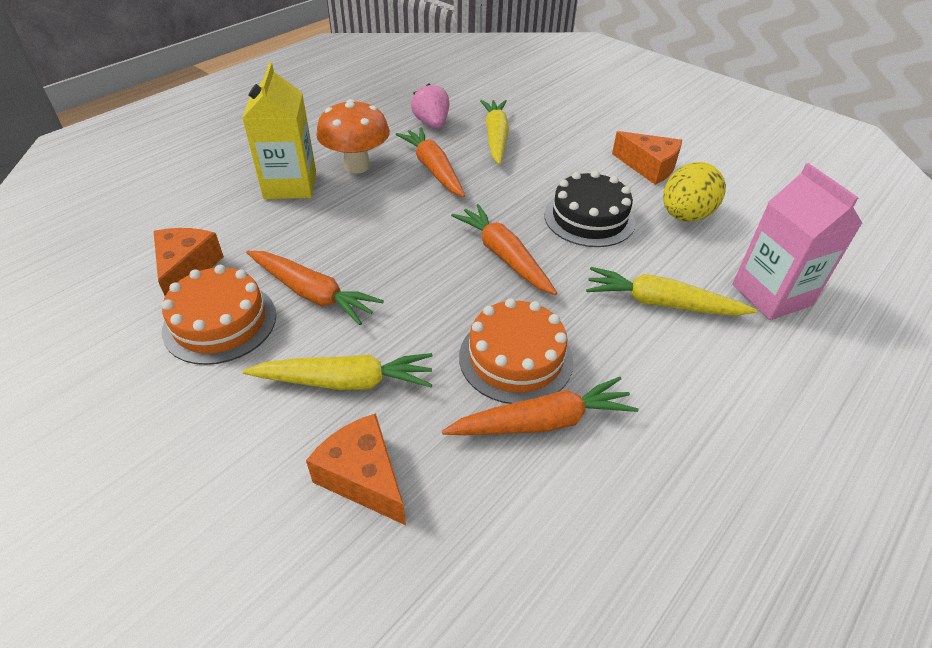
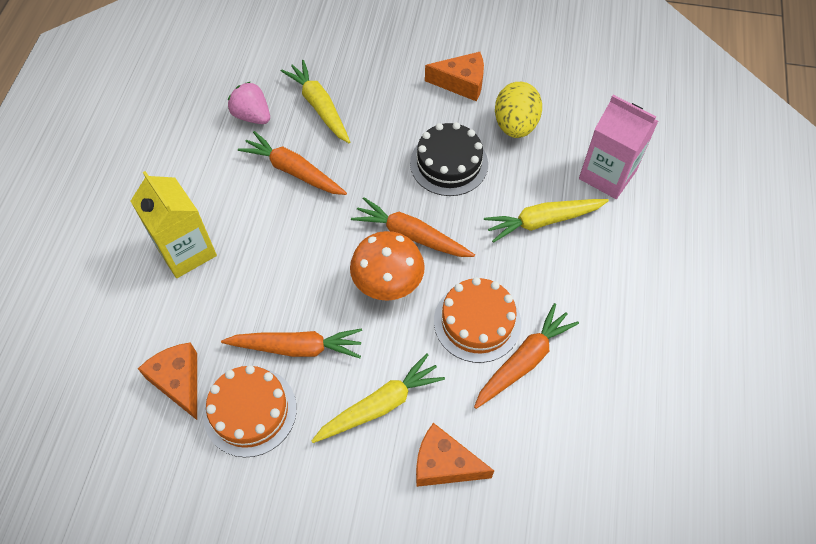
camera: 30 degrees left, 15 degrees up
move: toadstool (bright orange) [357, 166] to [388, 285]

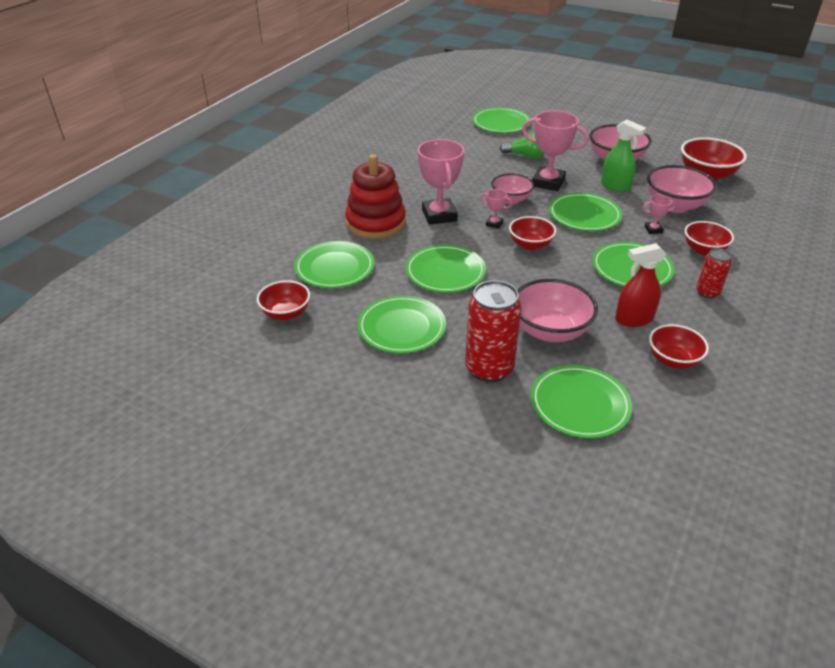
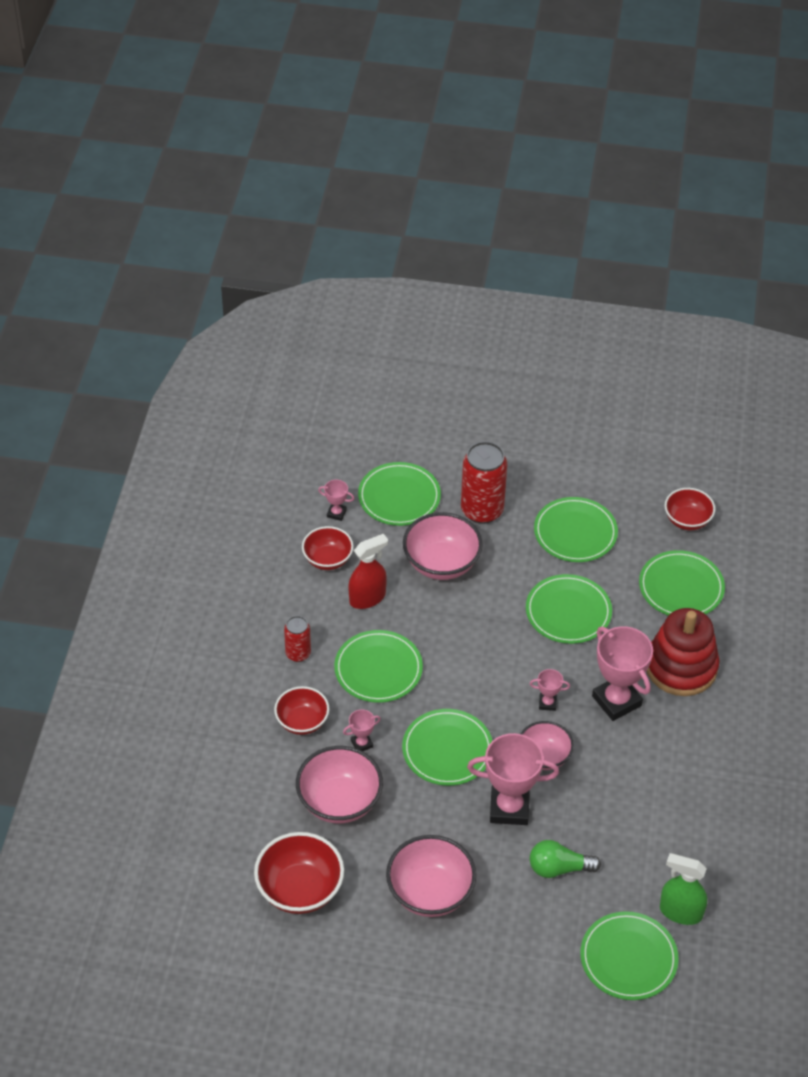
camera: 160 degrees right, 10 degrees up
delete: deep dish (red) [530, 245]
insert: trophy (rose-pink) [336, 513]
move: spray cleaner (leaf-green) [615, 186] to [680, 912]

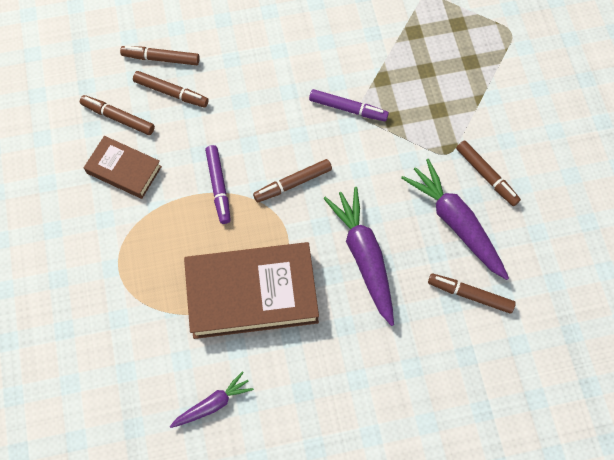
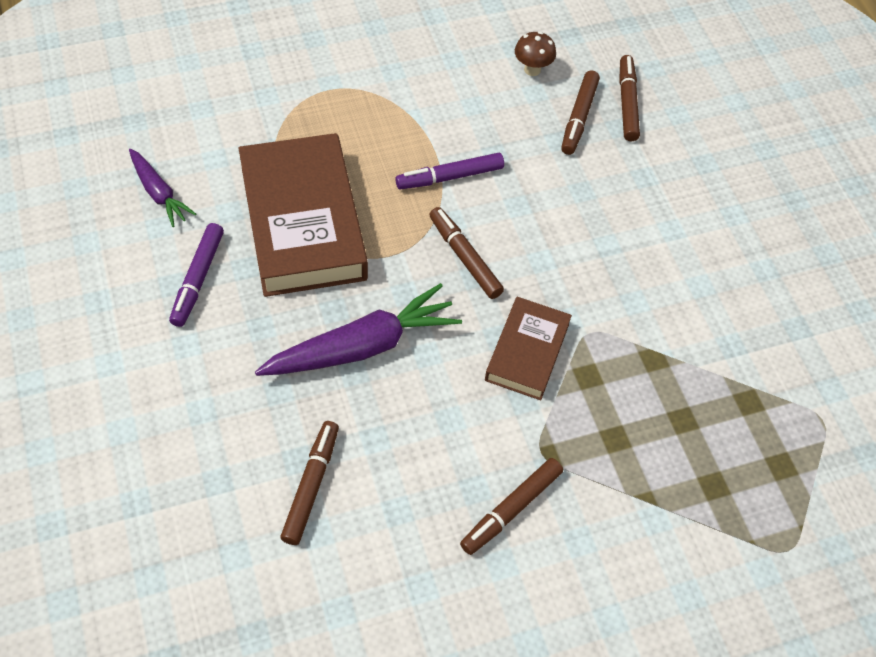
camera: 80 degrees right, 10 degrees down
delete: toy carrot (purple) [456, 223]
move: book (dark brown) [124, 169] to [527, 352]; marker pen (purple) [348, 109] to [198, 279]
replace: marker pen (dark brown) [118, 118] to toadstool (dark brown) [532, 70]

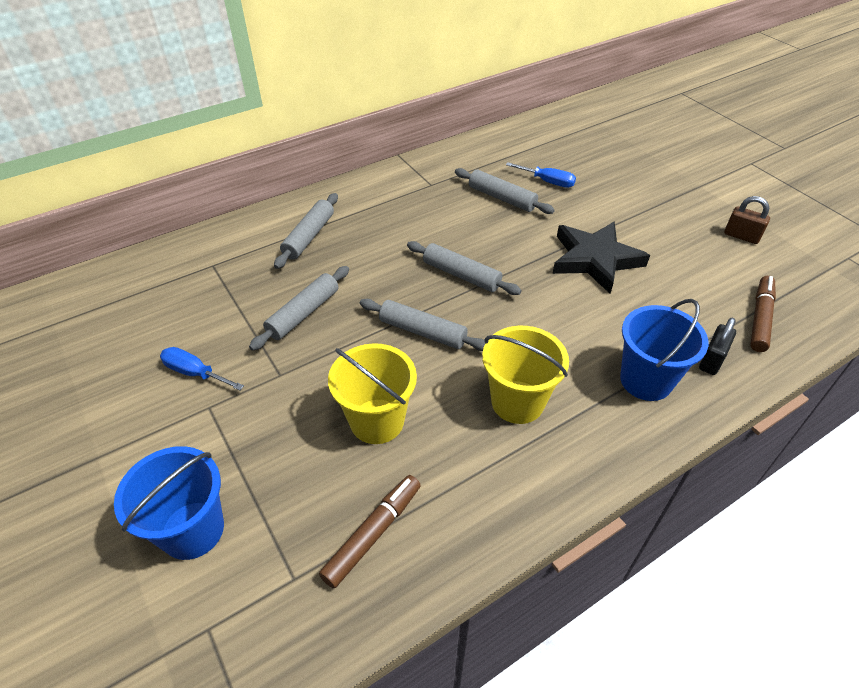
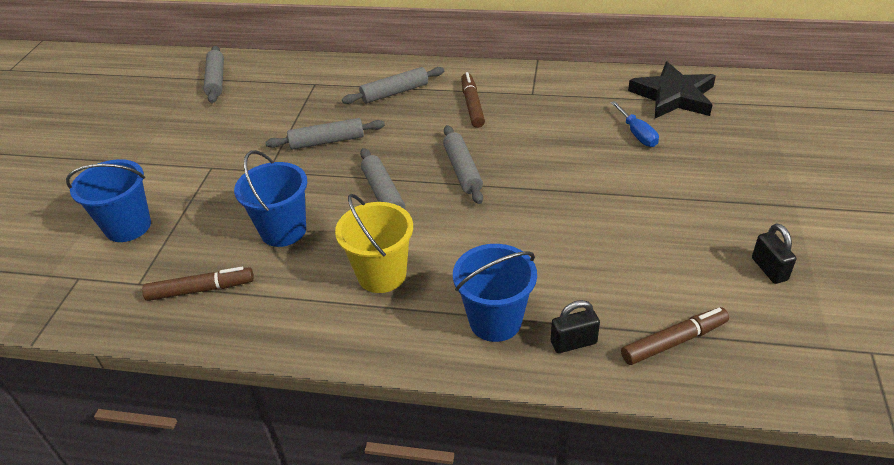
camera: 45 degrees right, 5 degrees down
delete: hand screwdriver (cobalt) [195, 373]
insert: marker pen (dark brown) [472, 105]
move: rolling pin (ash-grey) [502, 198] to [216, 80]; star (jet-black) [595, 259] to [673, 96]
recolor: sand bucket (golden) [377, 421] to sand bucket (cobalt) [283, 230]; small lock (dark brown) [741, 236] to small lock (jet-black) [769, 269]

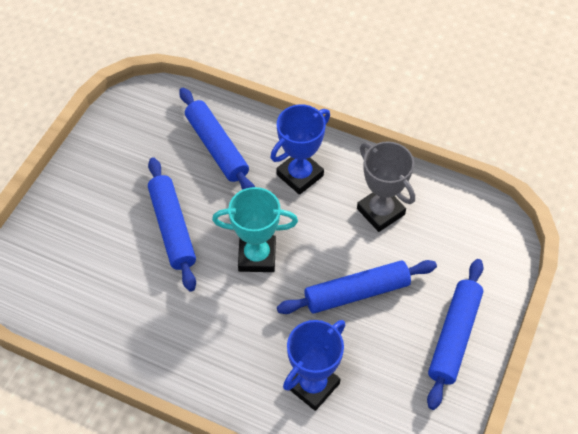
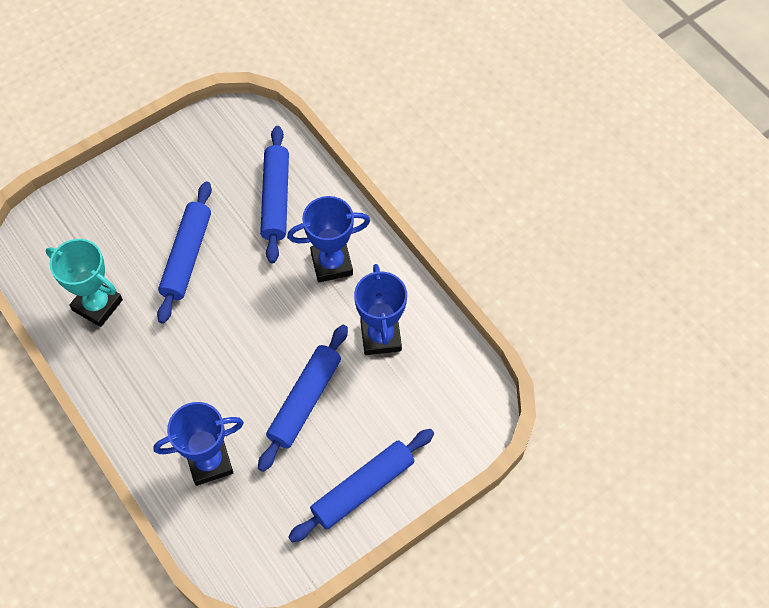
camera: 30 degrees right, 5 degrees up
move: trophy (turquoise) [257, 256] to [97, 305]
recolor: trophy (ash-grey) [380, 211] to trophy (cobalt) [380, 337]
rotate: rolling pin (cobalt) [356, 293] = [305, 401] 75 degrees counterclockwise

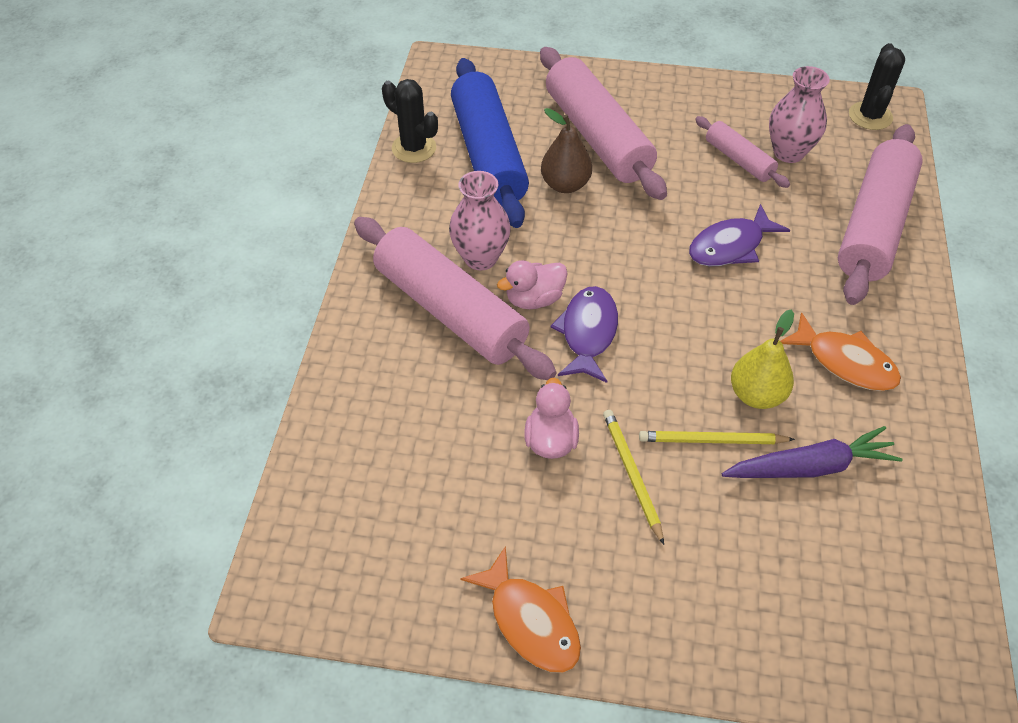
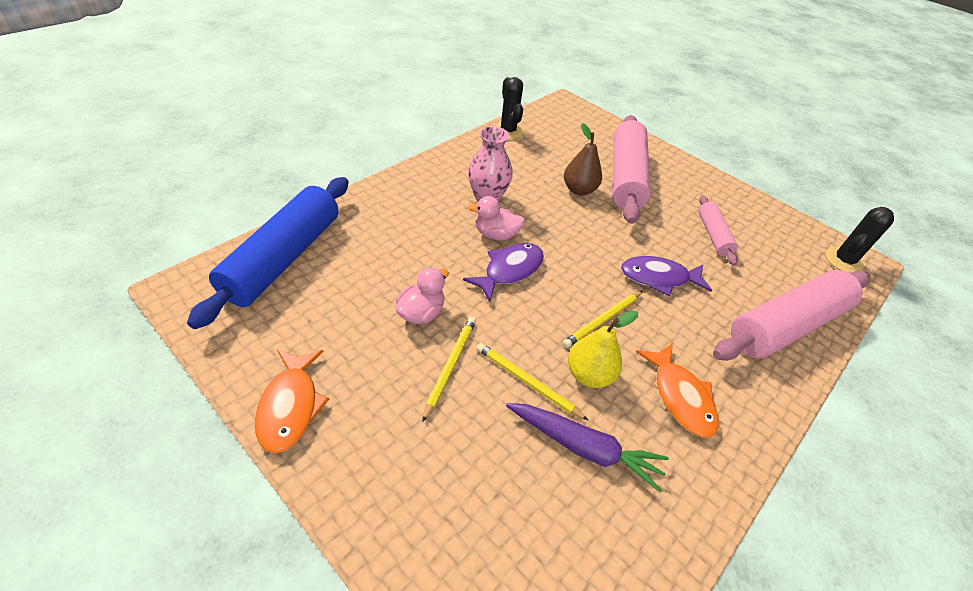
camera: 30 degrees right, 5 degrees down
delete: rolling pin (rose-pink) [450, 311]; flower vase (rose-pink) [788, 152]
insert: pencil (golden) [602, 320]
move: rolling pin (cobalt) [488, 155] to [284, 258]

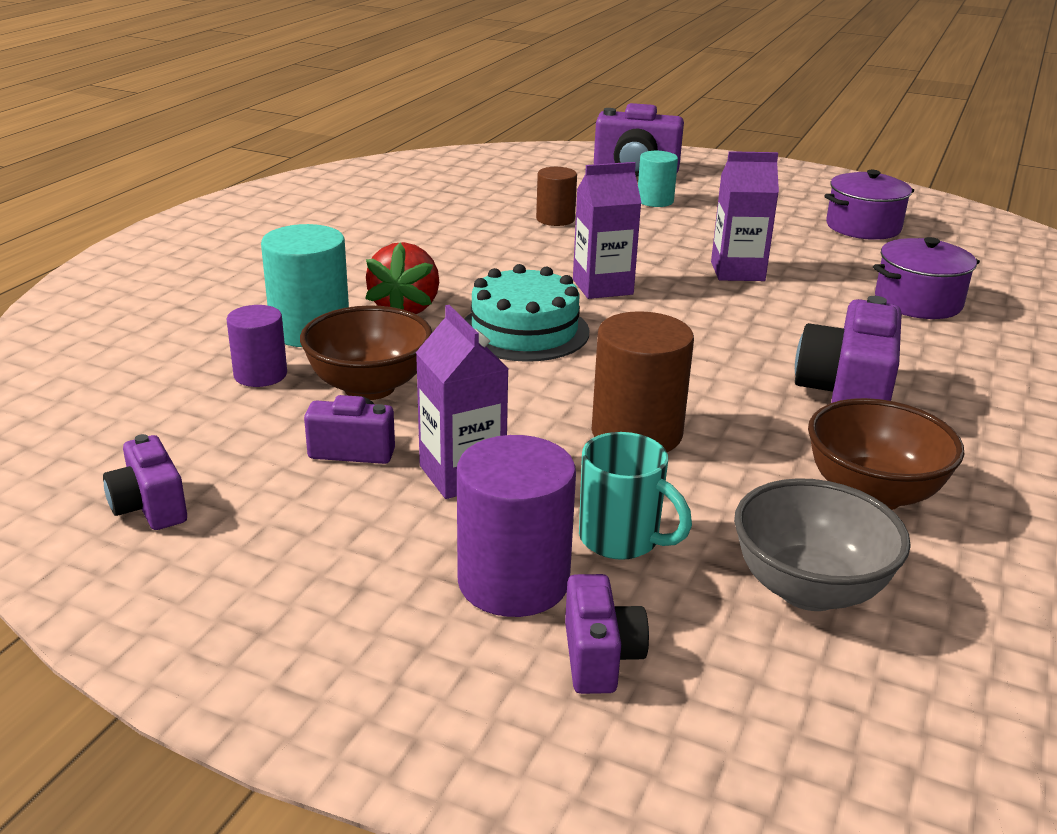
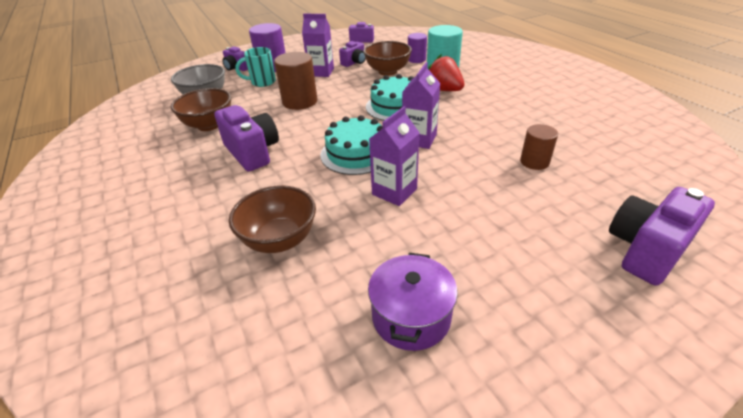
camera: 130 degrees right, 10 degrees up
delete: cylinder shape (turquoise) [655, 201]
insert: gateau (turquoise) [356, 153]
replace: cooking pot (purple) [918, 302] to deep dish (dark brown) [279, 240]

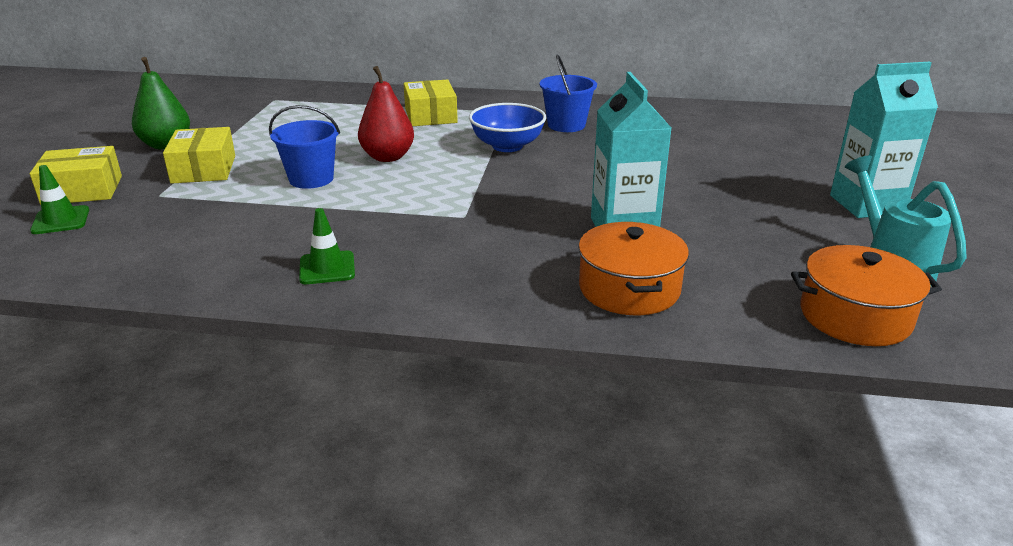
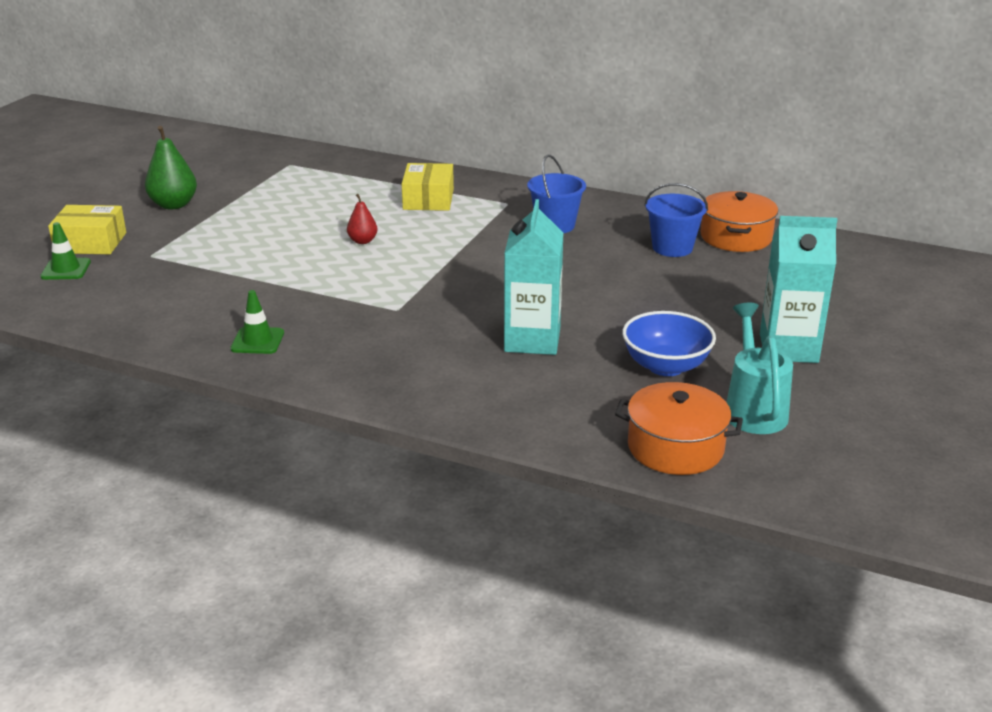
camera: 15 degrees right, 0 degrees up
delete: box (golden) [204, 169]
move: sand bucket (cobalt) [311, 179] to [672, 248]; deep dish (cobalt) [507, 146] to [666, 366]; cooking pot (bright orange) [629, 289] to [736, 237]
resize: pear (red) [387, 157] = [362, 241] x0.57

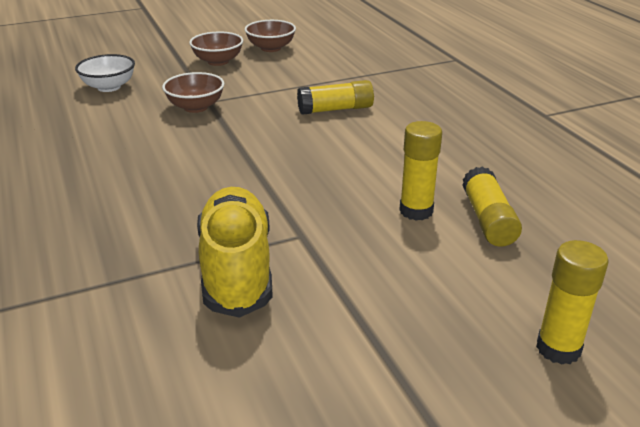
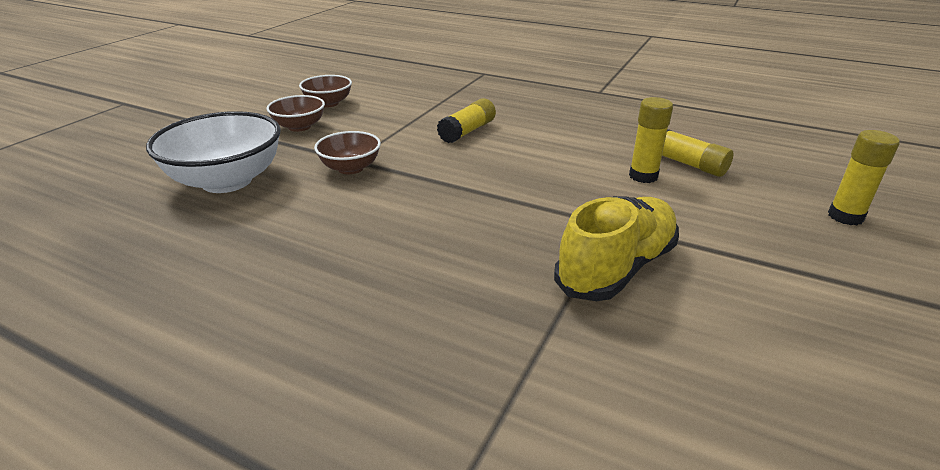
camera: 40 degrees left, 0 degrees up
rotate: sneaker (golden) [236, 269] = [616, 268] 90 degrees clockwise
resize: deep dish (white) [109, 87] = [227, 181] x1.81

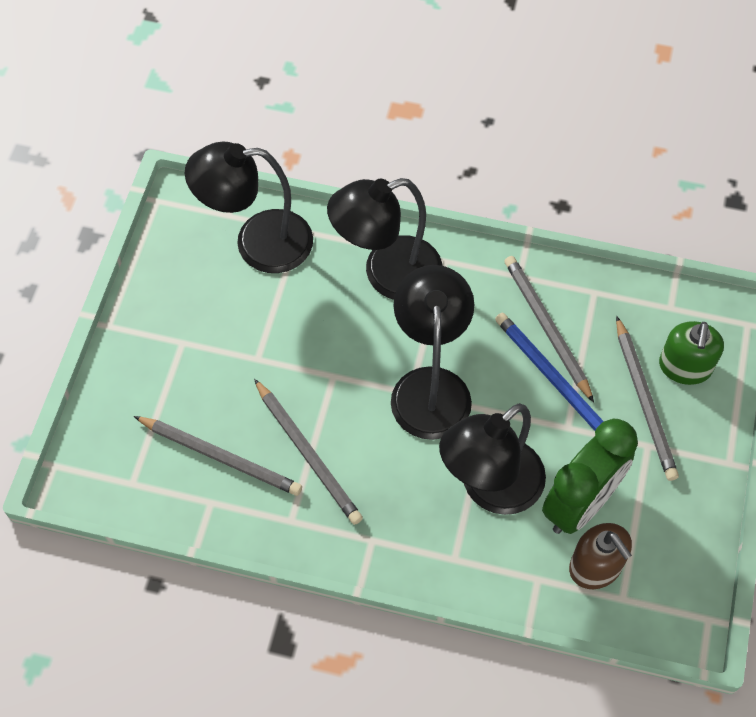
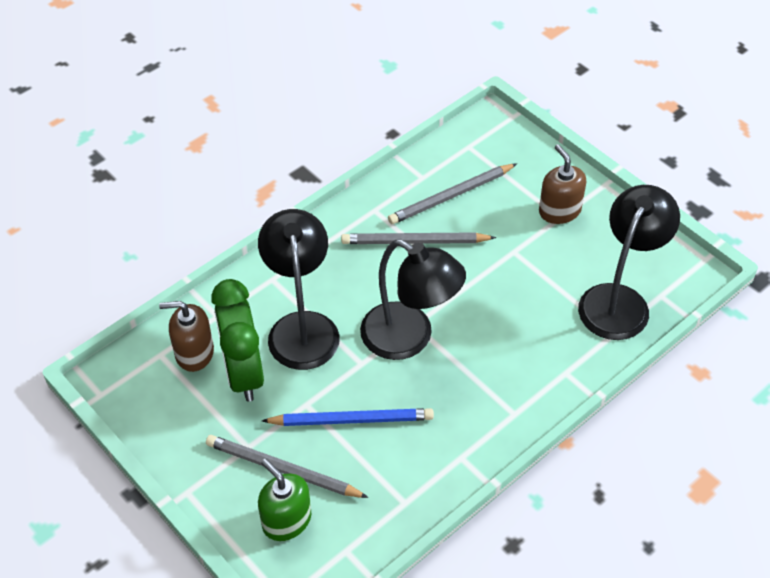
camera: 125 degrees right, 10 degrees down
delete: reading lamp (jet-black) [387, 274]; pencil (ash-grey) [546, 328]
insert: soap pump (dark brown) [559, 210]

